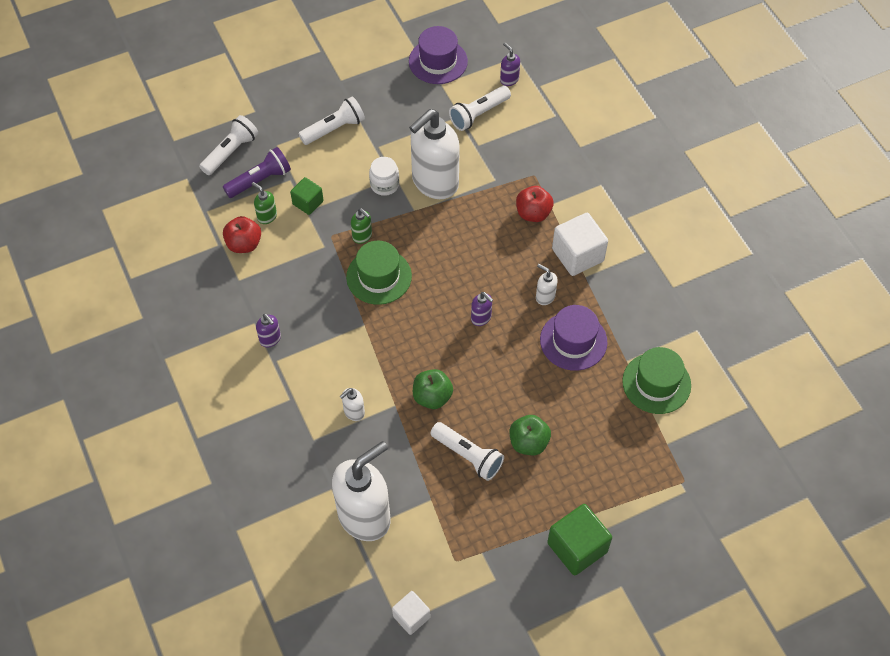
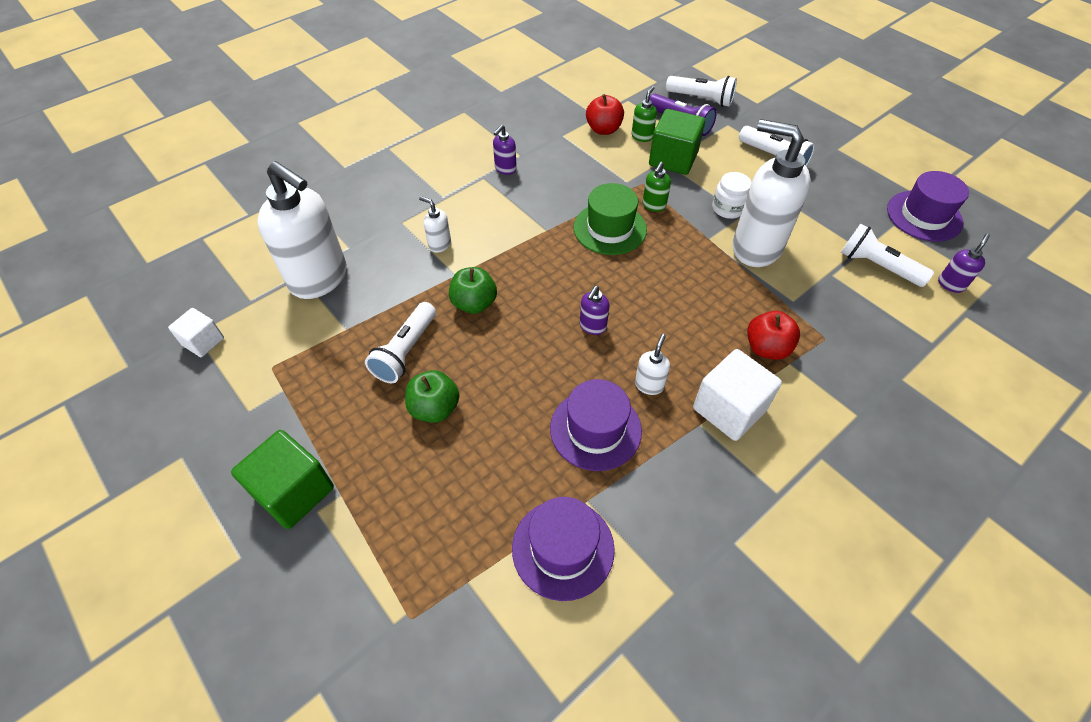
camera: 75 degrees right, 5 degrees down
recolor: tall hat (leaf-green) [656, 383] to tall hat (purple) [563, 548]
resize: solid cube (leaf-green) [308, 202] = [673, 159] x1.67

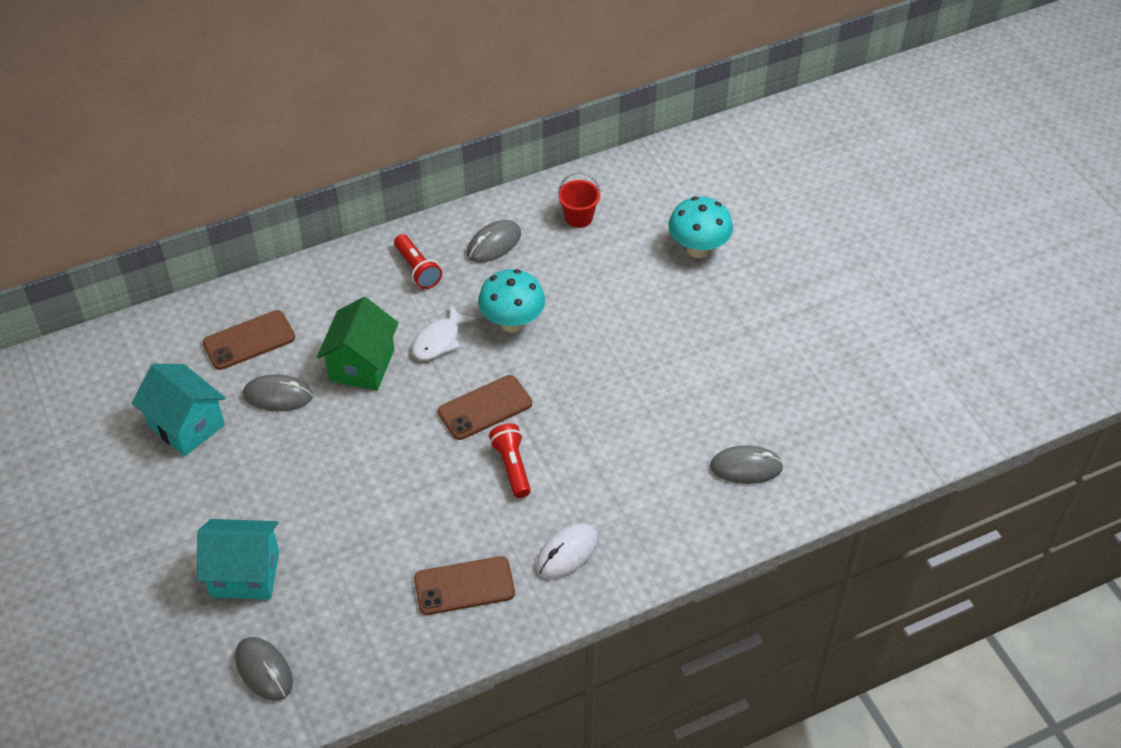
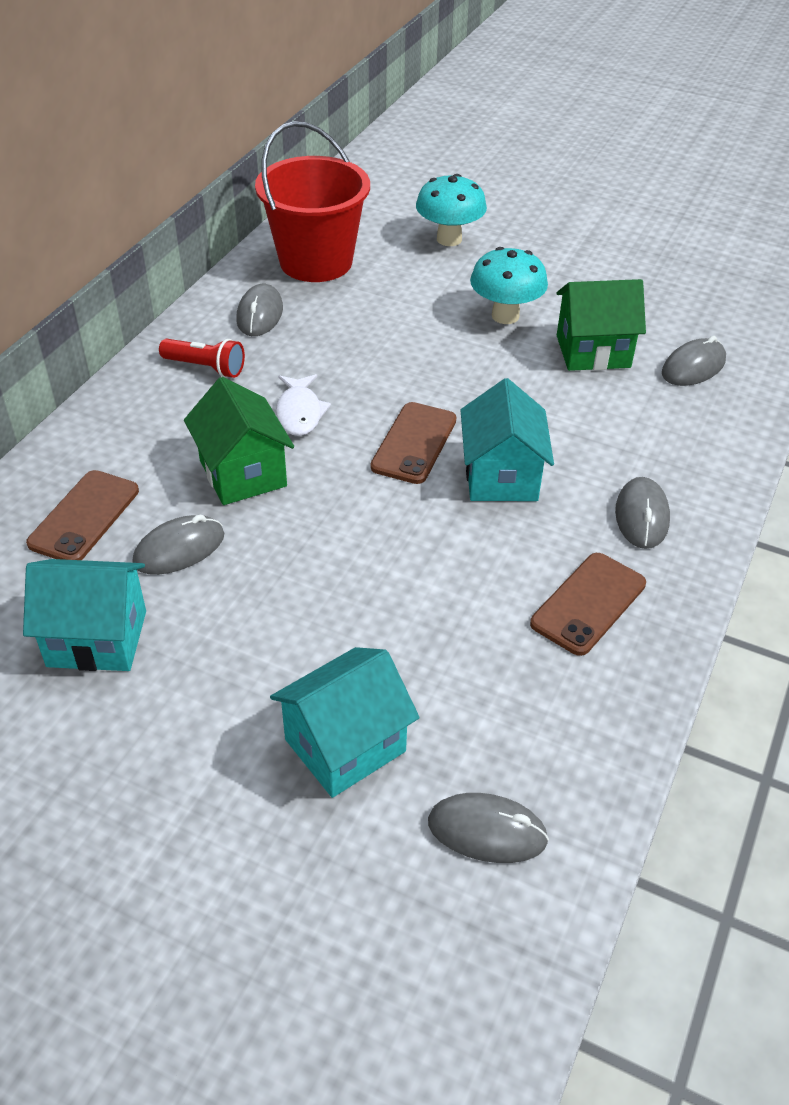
camera: 40 degrees left, 5 degrees down
insert: house (leaf-green) [593, 351]
move: toadstool (turquoise) [512, 323] to [505, 316]
replace: torch (red) [512, 467] to house (turquoise) [501, 476]
recolor: computer mouse (white) [567, 553] to computer mouse (ash-grey) [641, 516]
resize: sand bucket (red) [578, 217] = [316, 262] x2.29

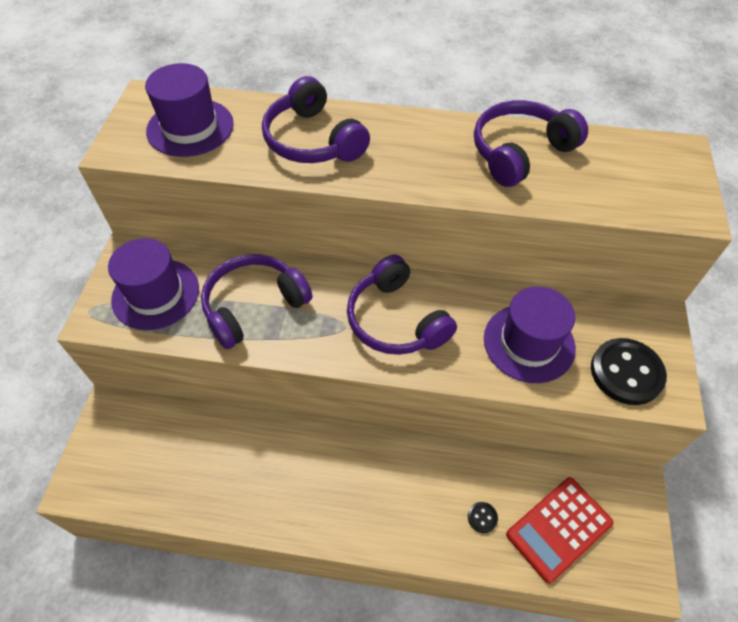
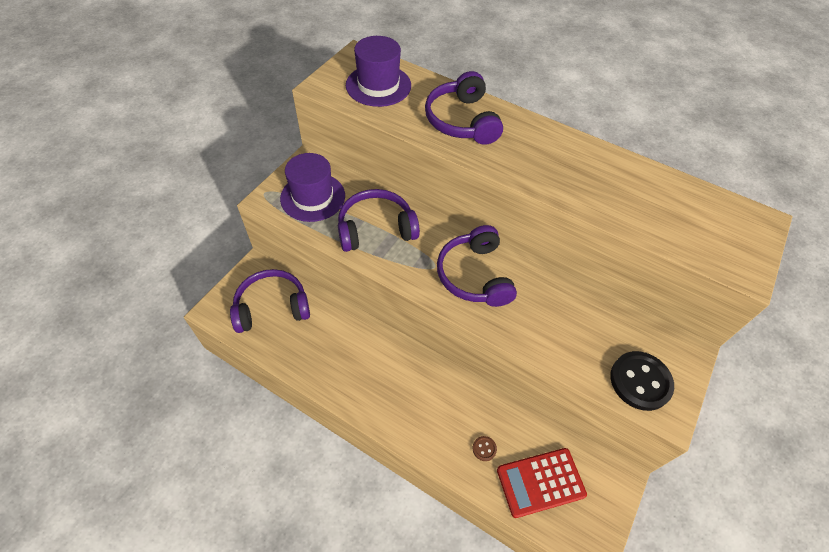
camera: 20 degrees right, 0 degrees up
delete: tall hat (purple) [529, 343]
move: headphones (purple) [520, 152] to [272, 307]
recolor: button (jet-black) [482, 517] to button (dark brown) [484, 449]

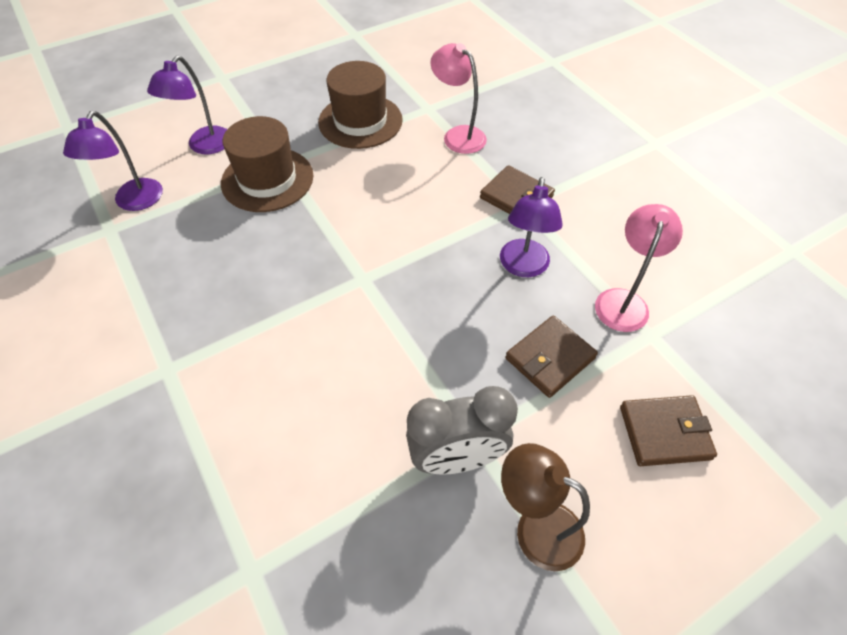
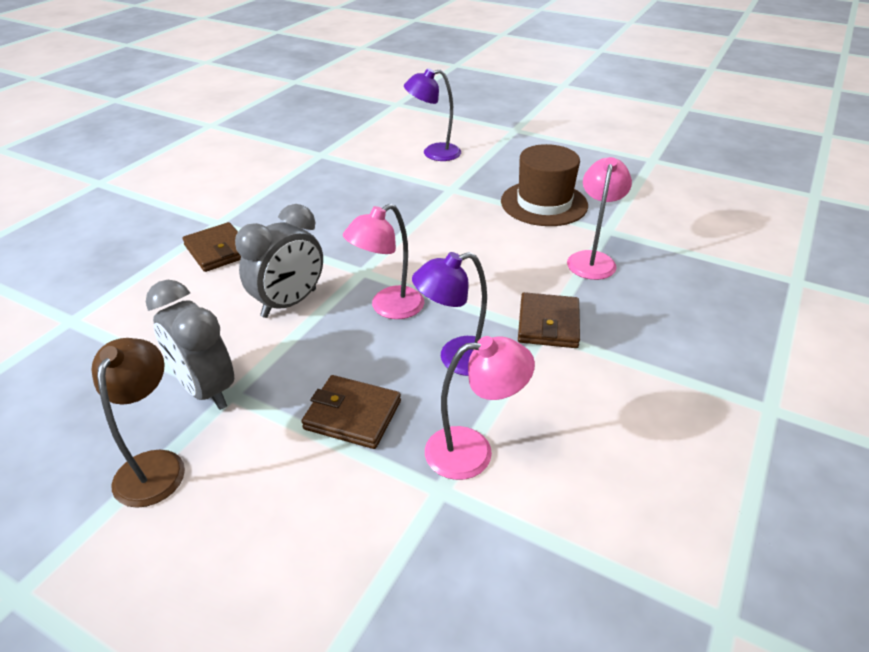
camera: 60 degrees right, 15 degrees down
delete: reading lamp (purple) [134, 202]; tall hat (dark brown) [267, 179]
insert: alarm clock (ash-grey) [289, 303]; reading lamp (rose-pink) [388, 308]
move: wallet (dark brown) [664, 432] to [218, 250]

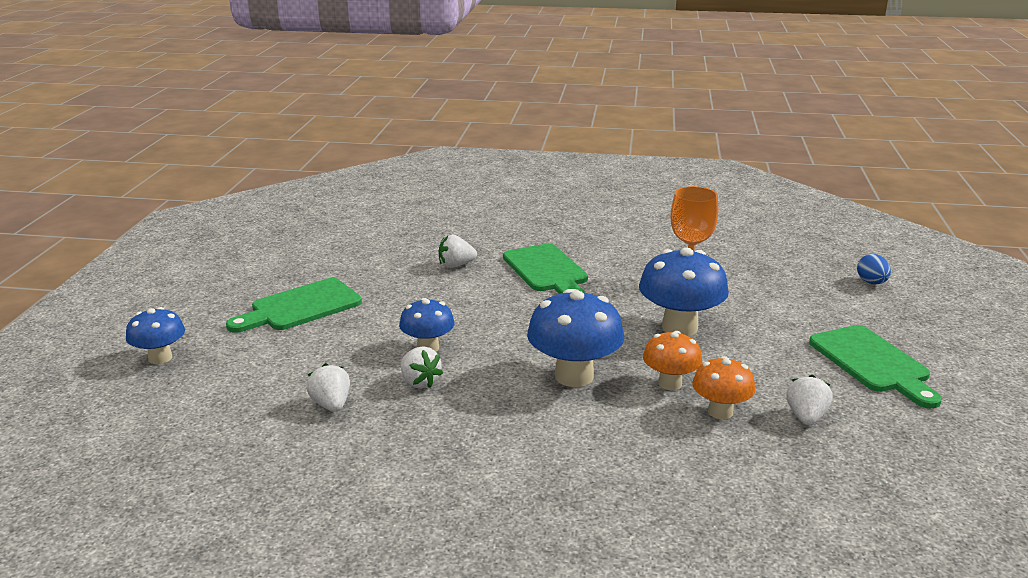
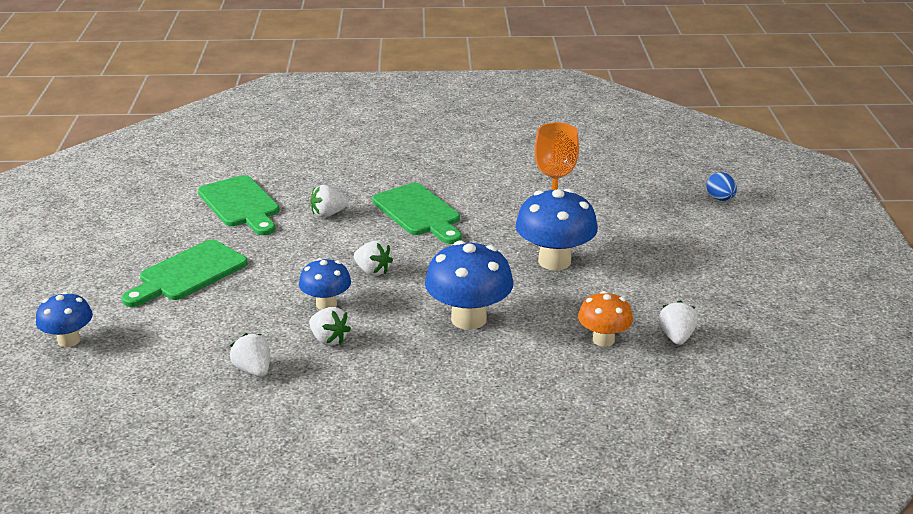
camera: 10 degrees left, 5 degrees up
delete: toadstool (bright orange) [670, 383]
insert: strawberry (white) [373, 271]
move: cutting board (leaf-green) [872, 363] to [240, 204]

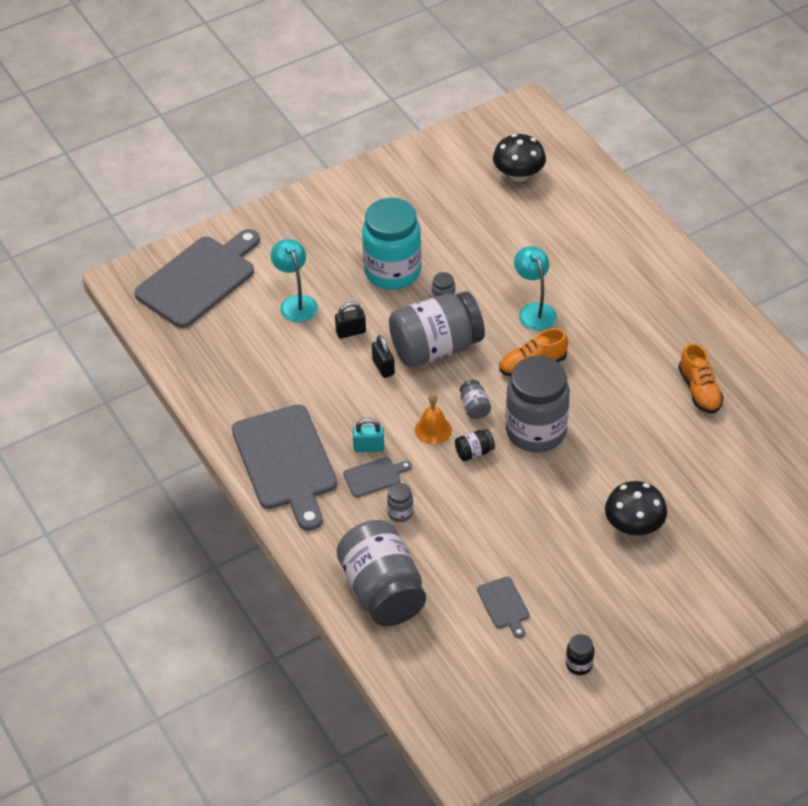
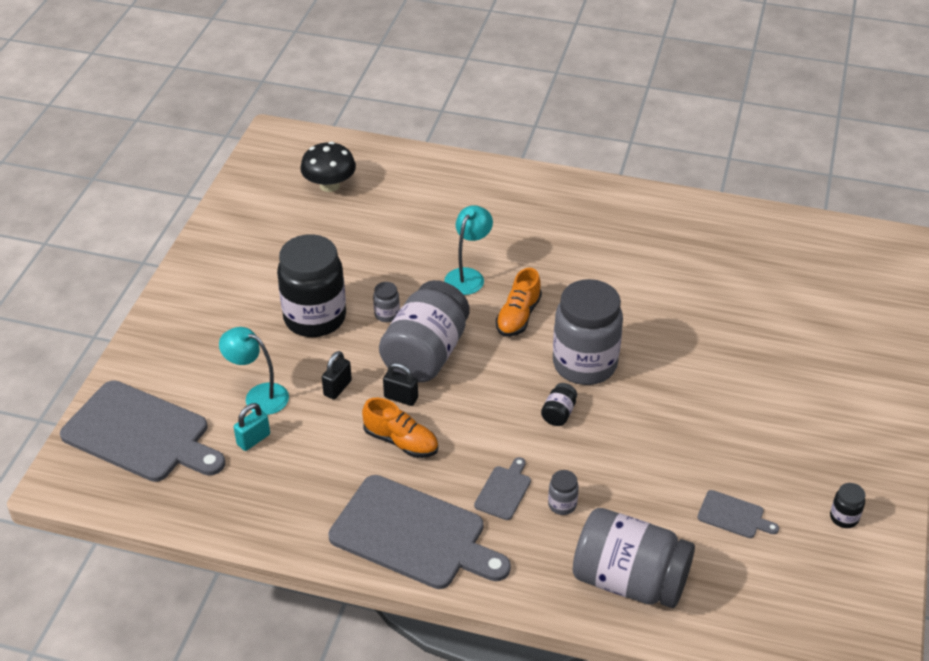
camera: 45 degrees left, 5 degrees down
delete: hand bell (bright orange) [433, 430]; jar (ash-grey) [474, 407]; toadstool (jet-black) [634, 526]
move: small lock (turquoise) [369, 447] to [253, 439]; sneaker (bright orange) [699, 390] to [401, 441]
recolor: jar (turquoise) [392, 272] to jar (jet-black) [315, 318]
rotate: cutting board (ash-grey) [199, 279] = [140, 434] 120 degrees clockwise; reading lamp (turquoise) [534, 310] = [468, 276] 90 degrees clockwise

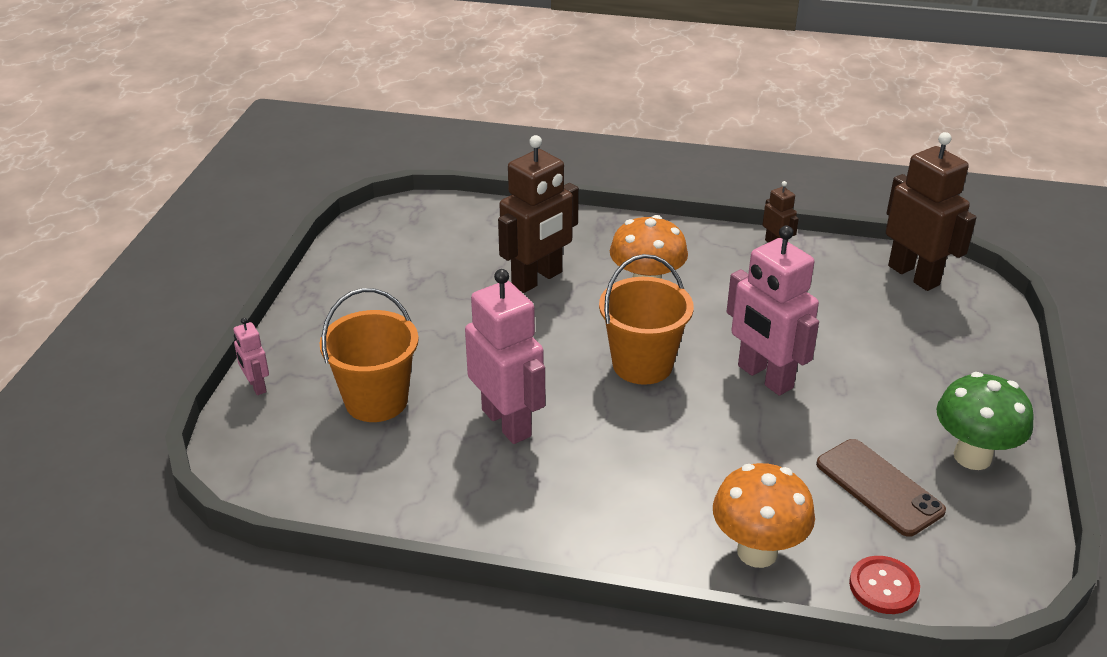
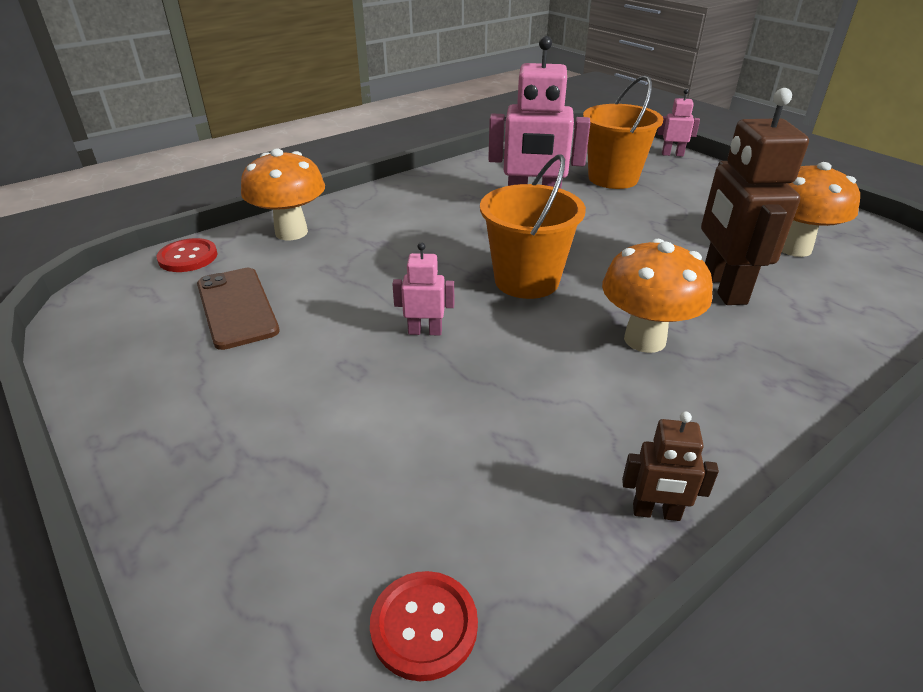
camera: 130 degrees right, 0 degrees up
delete: toadstool (leaf-green) [972, 457]
insert: toadstool (bright orange) [793, 248]
replace: robot (dark brown) [914, 275] to button (red) [424, 626]
rotate: mobile phone (dark brown) [879, 487] = [237, 307] 60 degrees clockwise
resize: robot (rose-pink) [764, 377] = [425, 331] x0.47

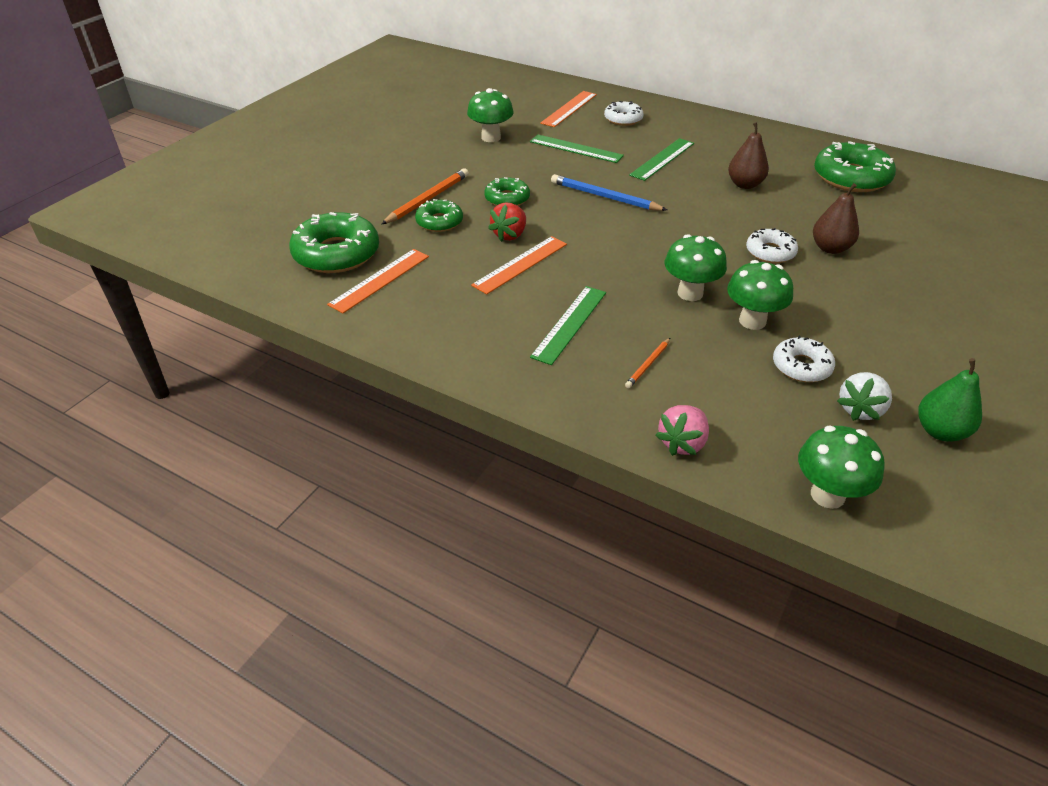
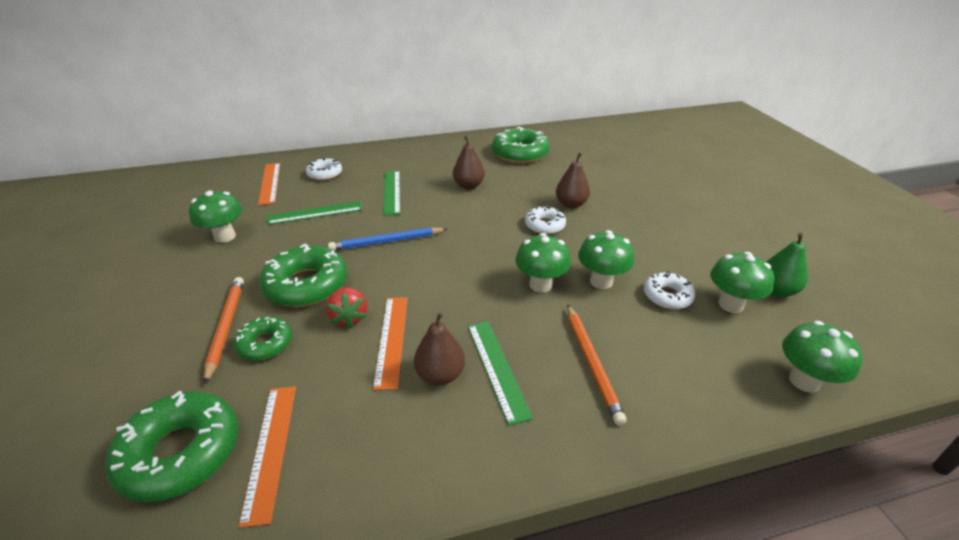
camera: 45 degrees left, 5 degrees down
delete: strawberry (rose-pink) [682, 443]
insert: pear (dark brown) [440, 375]
replace: strawberry (white) [860, 409] to toadstool (leaf-green) [731, 304]
resize: glazed donut (leaf-green) [507, 199] = [306, 285] x1.74; pencil (bright orange) [648, 364] = [591, 363] x1.84

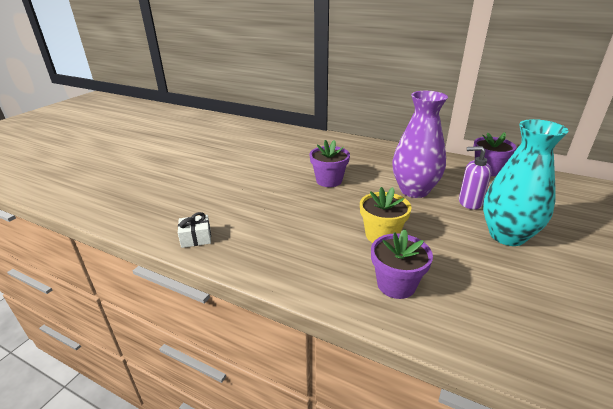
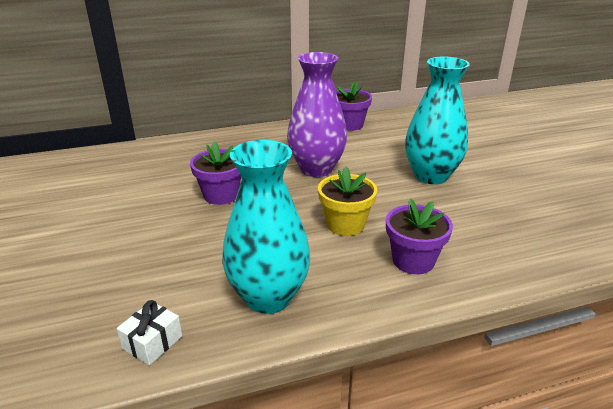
camera: 45 degrees left, 0 degrees up
delete: soap pump (purple) [469, 202]
insert: flower vase (turquoise) [268, 297]

